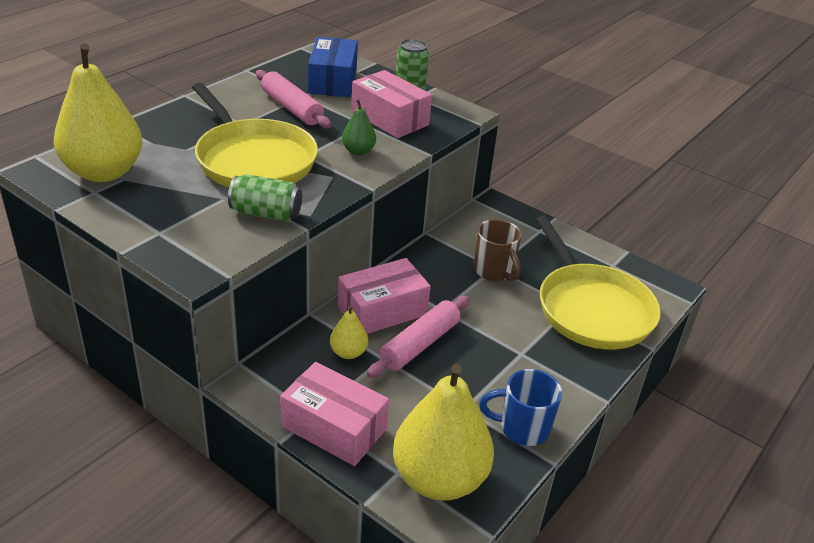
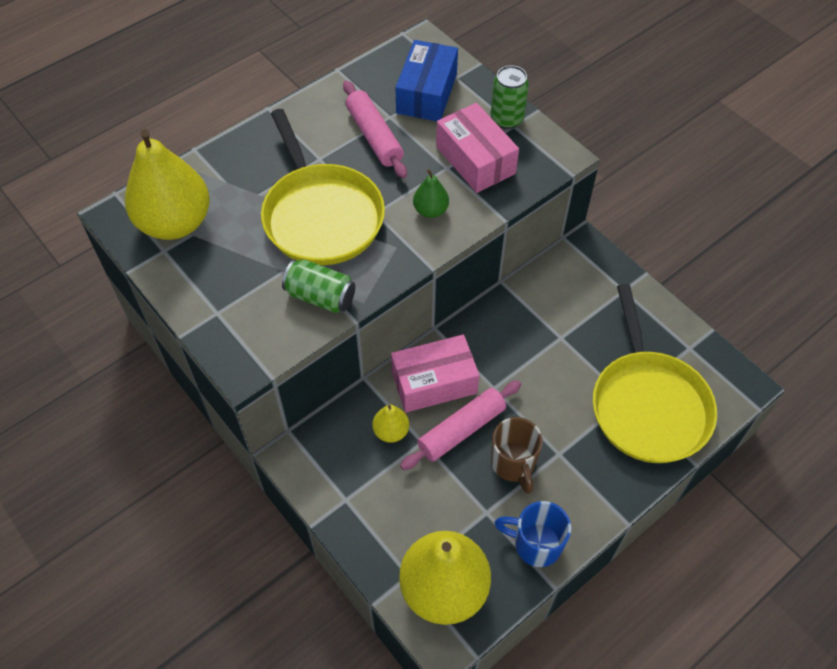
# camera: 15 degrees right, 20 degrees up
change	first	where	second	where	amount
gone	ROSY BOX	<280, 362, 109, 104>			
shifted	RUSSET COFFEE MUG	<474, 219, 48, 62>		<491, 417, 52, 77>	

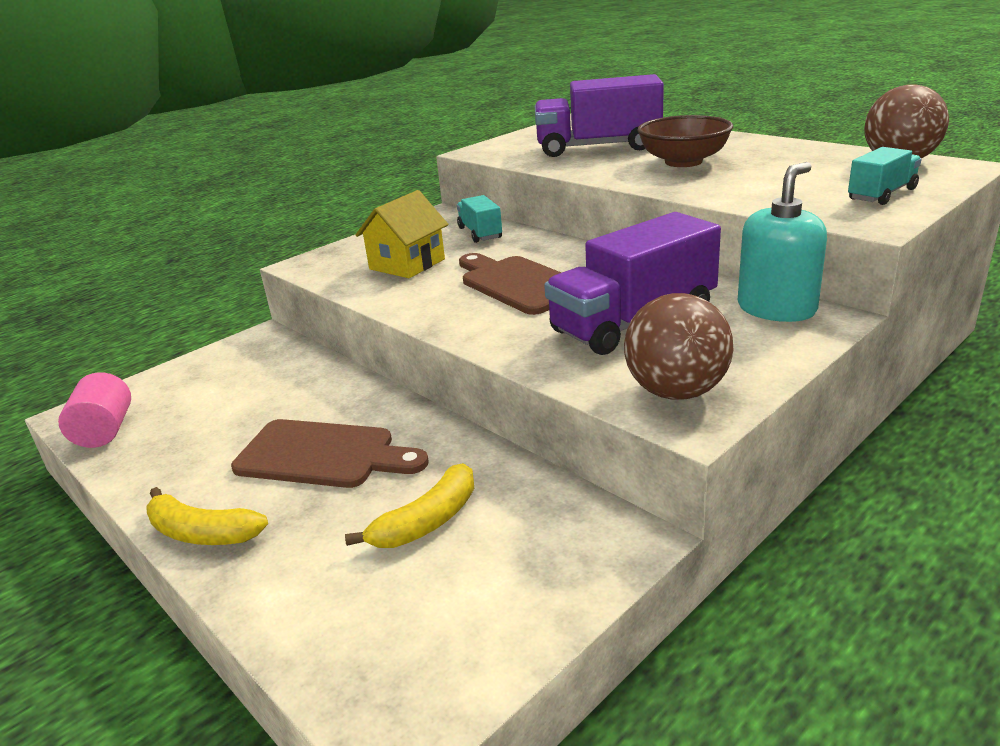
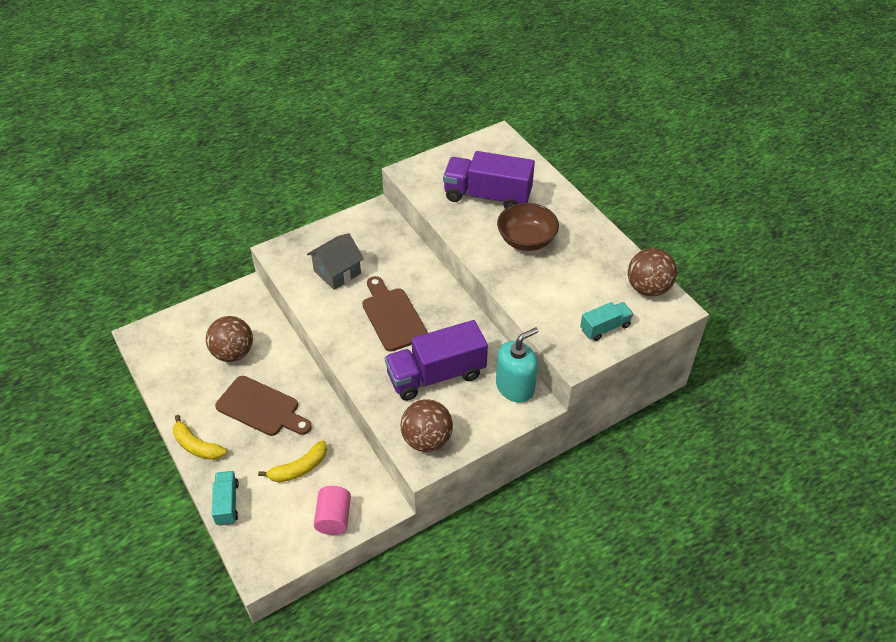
# camera: 10 degrees right, 20 degrees up
change	first	where	second	where	amount
new			RUSSET SPHERE	<206, 316, 47, 46>	
shifted	ROSY CYLINDER SHAPE	<58, 372, 73, 76>		<314, 486, 37, 49>	
shifted	TURQUOISE LORRY	<457, 195, 45, 48>		<212, 471, 27, 55>	
repainted	GOLDEN HOUSE	<356, 190, 92, 88>	GREY HOUSE	<307, 233, 57, 57>	

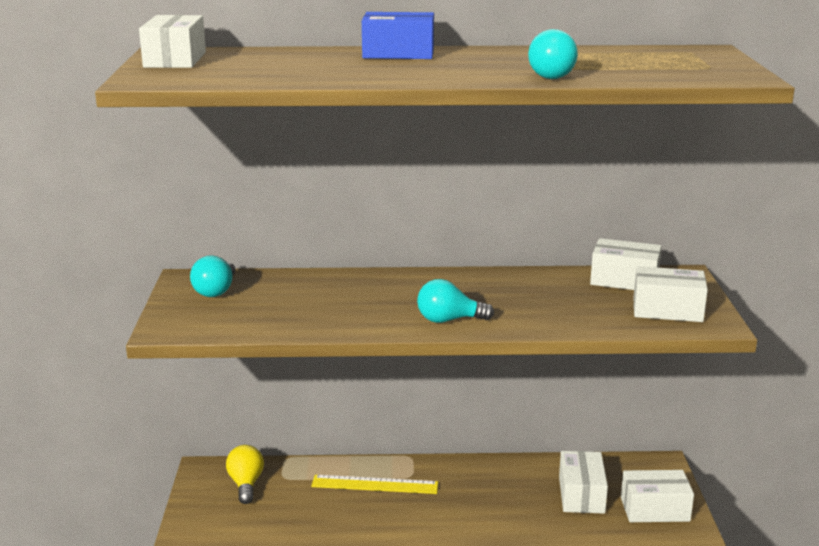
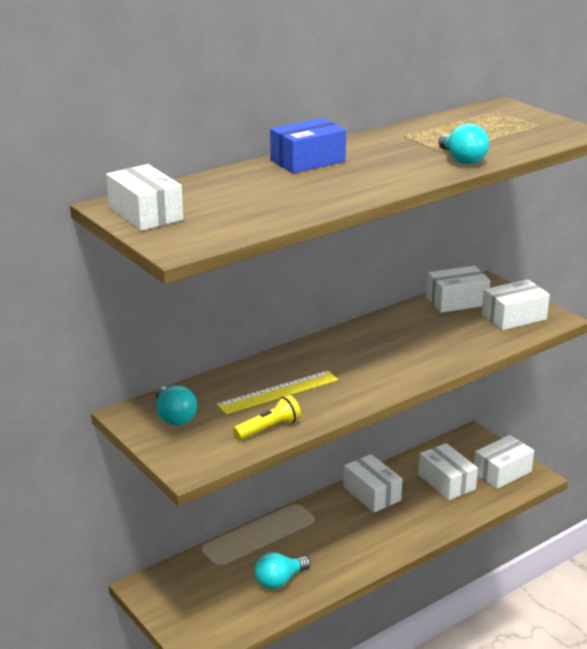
# camera: 35 degrees left, 5 degrees up
change	first	where	second	where	amount
gone	GOLDEN LIGHT BULB	<226, 445, 38, 59>			
new			GOLDEN TORCH	<233, 395, 68, 45>	
new			PURE WHITE BOX	<343, 454, 59, 59>	
shifted	GOLDEN RULER	<311, 475, 127, 19>		<217, 371, 121, 43>	
shifted	TURQUOISE LIGHT BULB	<417, 279, 77, 44>		<255, 552, 55, 37>	

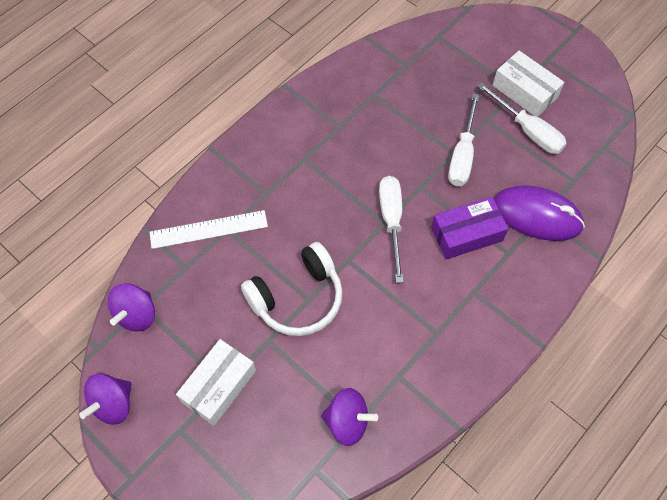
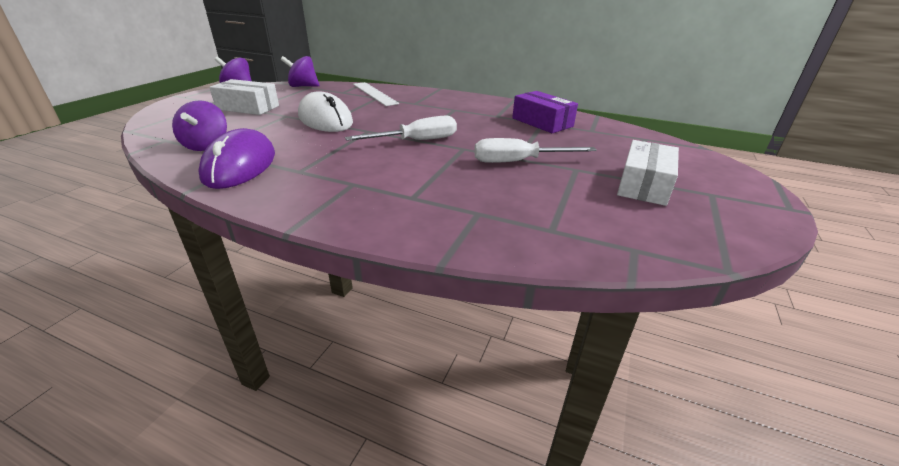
# camera: 70 degrees right, 30 degrees down
change	first	where	second	where	amount
gone	PURE WHITE FLAT SCREWDRIVER	<477, 82, 90, 72>			
shifted	VIOLET BOX	<431, 197, 77, 62>		<512, 91, 66, 42>	
shifted	VIOLET MOUSE	<494, 185, 91, 56>		<198, 128, 77, 61>	
swapped	PURE WHITE HEADPHONES	<241, 242, 102, 94>	PURE WHITE MOUSE	<298, 91, 55, 41>	

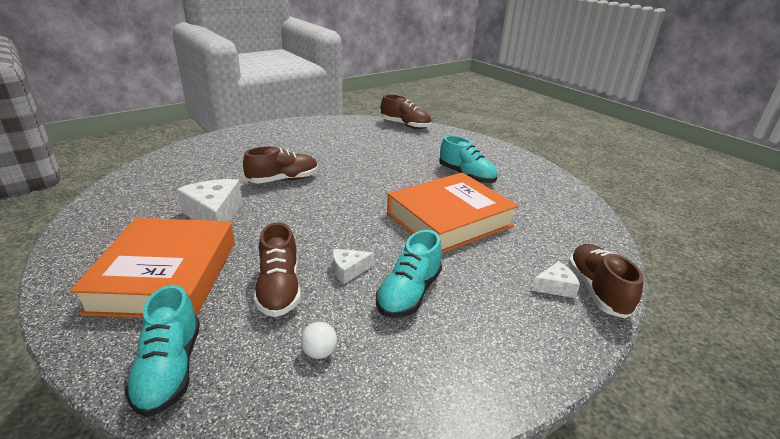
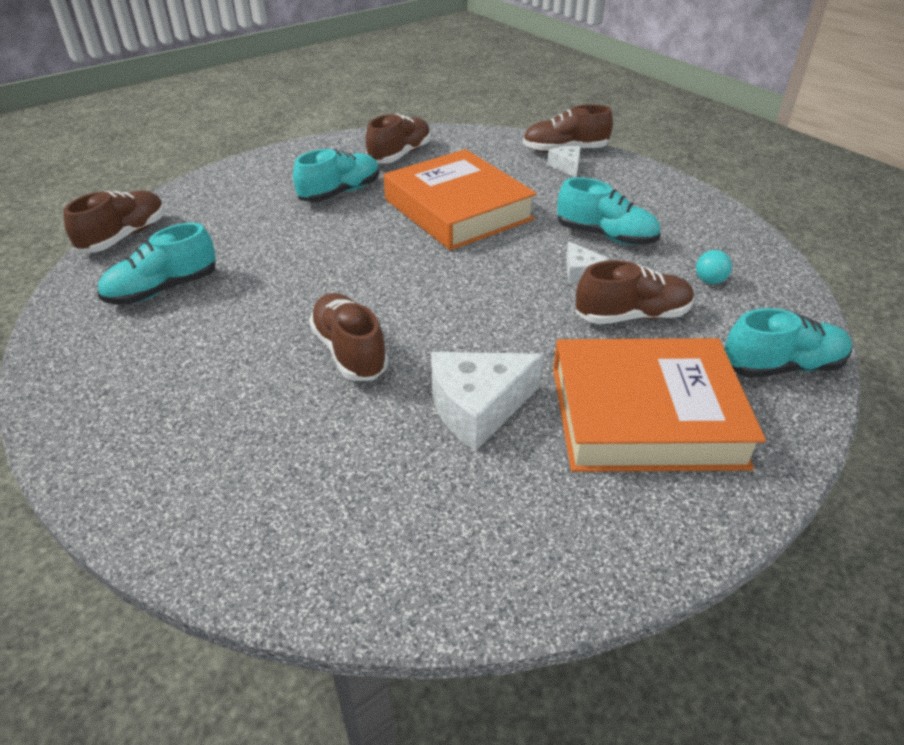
# camera: 90 degrees left, 10 degrees up
change	first	where	second	where	amount
new			TURQUOISE SHOE	<97, 223, 119, 82>	
new			RUSSET SHOE	<366, 114, 65, 50>	
repainted	PURE WHITE SPHERE	<301, 322, 36, 37>	TURQUOISE SPHERE	<696, 250, 36, 34>	

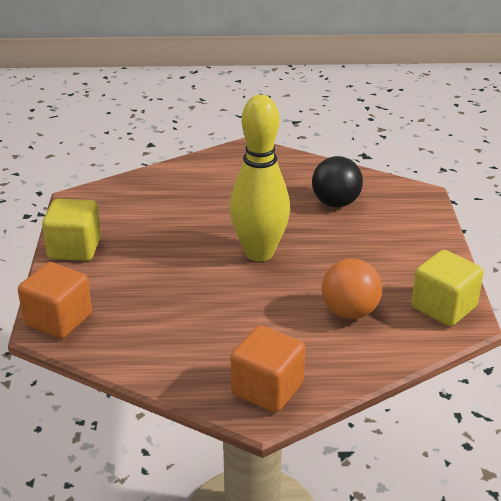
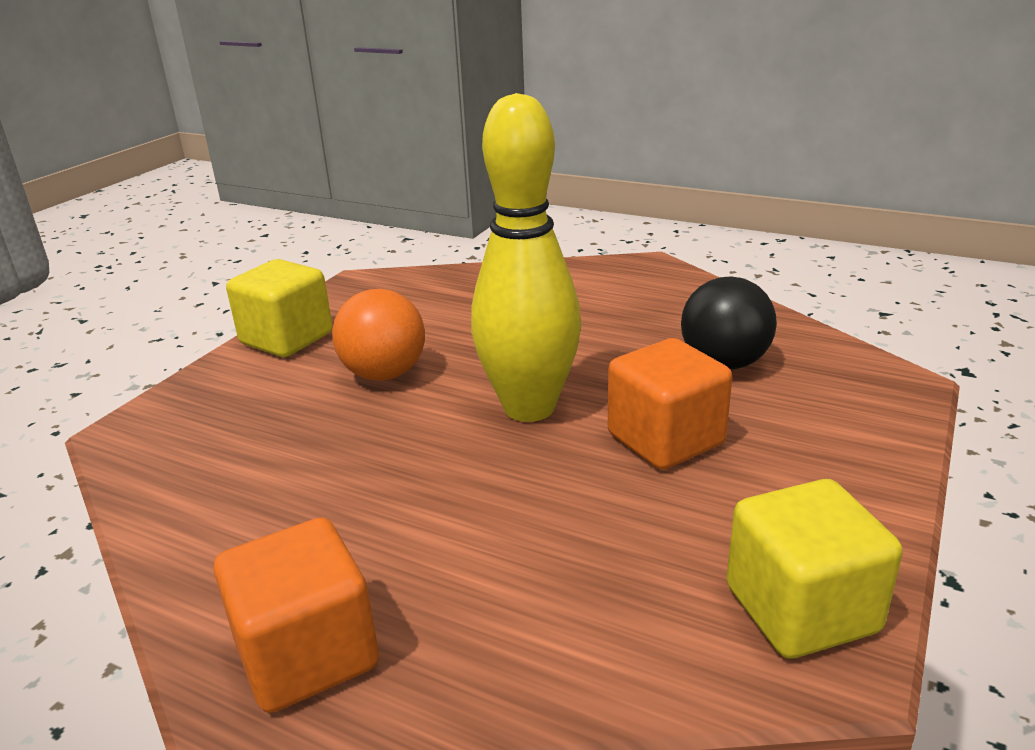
# camera: 30 degrees right, 5 degrees down
change	first	where	second	where	amount
shifted	BRIGHT ORANGE SOLID CUBE	<18, 262, 74, 77>		<608, 338, 124, 132>	
shifted	BRIGHT ORANGE SPHERE	<322, 259, 60, 60>		<332, 289, 93, 92>	

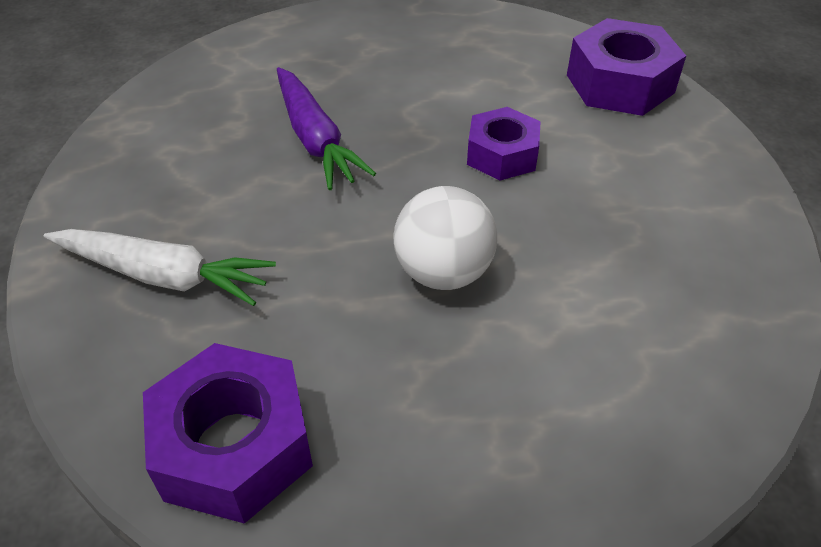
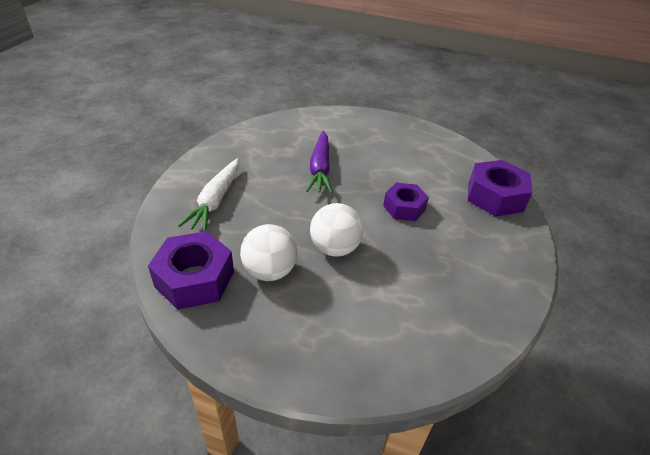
# camera: 25 degrees right, 5 degrees down
change	first	where	second	where	amount
new			PURE WHITE SPHERE	<240, 224, 57, 57>	
rotated	PURE WHITE CARROT	<44, 229, 232, 77>		<178, 158, 61, 74>	60 degrees clockwise

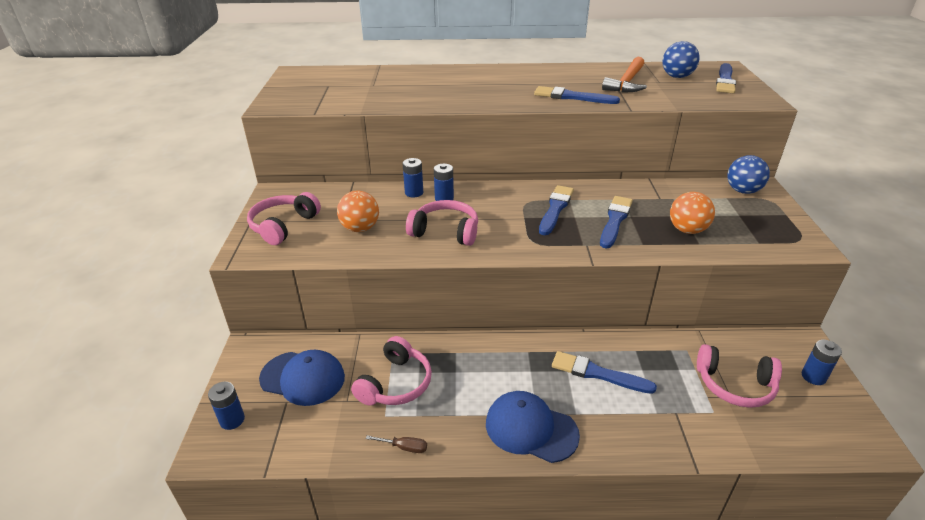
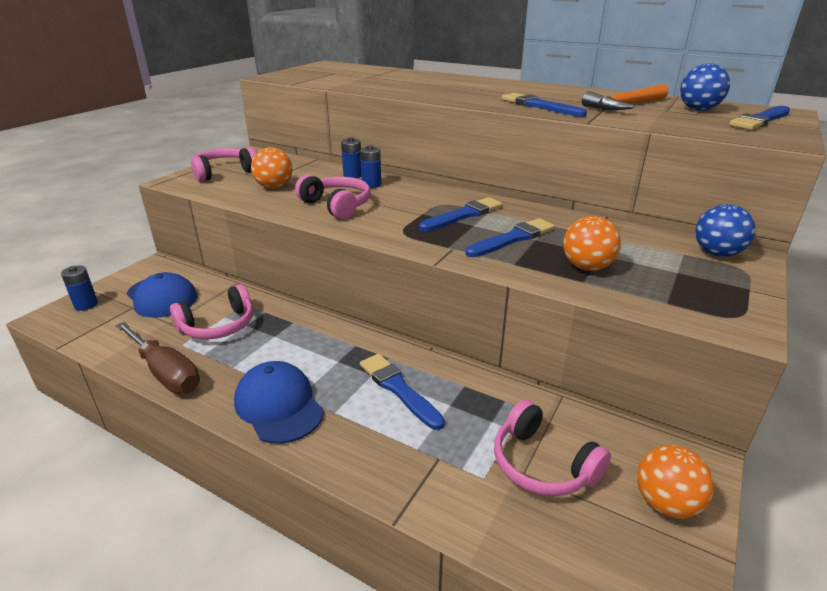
# camera: 30 degrees right, 5 degrees down
change	first	where	second	where	amount
swapped	COBALT AA BATTERY	<802, 340, 40, 45>	BRIGHT ORANGE SPHERE	<637, 445, 77, 74>	
scaled	RUSSET FLAT SCREWDRIVER	<366, 435, 61, 18>		<115, 322, 85, 72>	x2.33

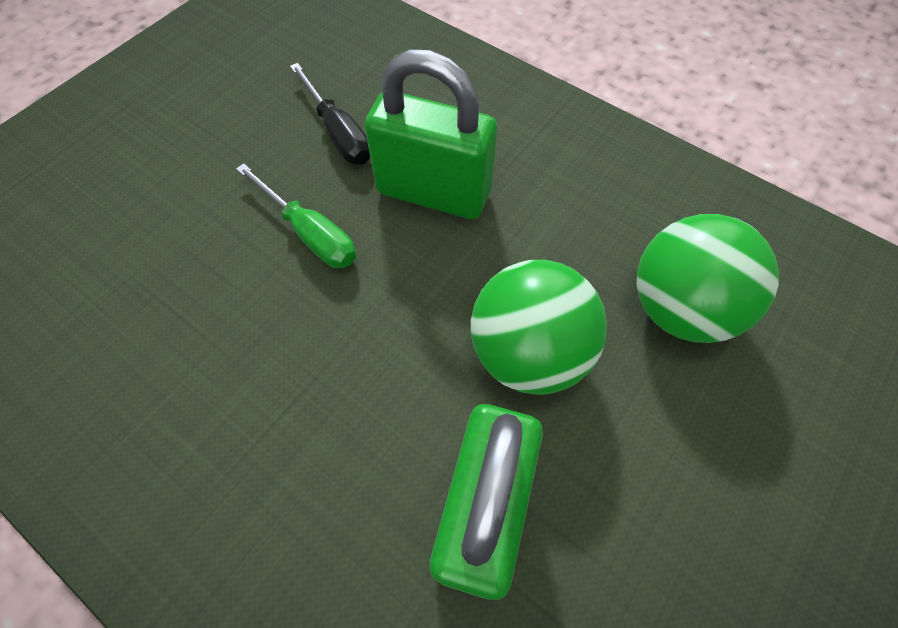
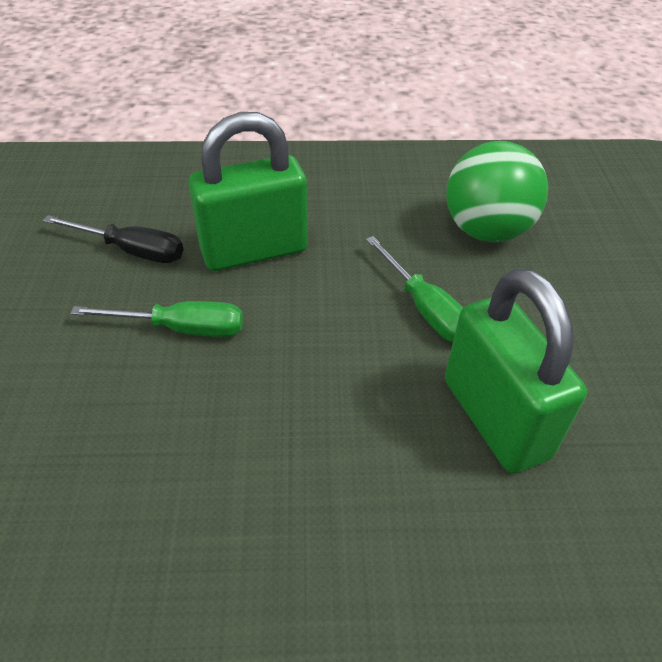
# camera: 40 degrees left, 15 degrees down
change	first	where	second	where	amount
swapped	EMERALD SPHERE	<471, 260, 136, 135>	EMERALD FLAT SCREWDRIVER	<366, 236, 97, 106>	

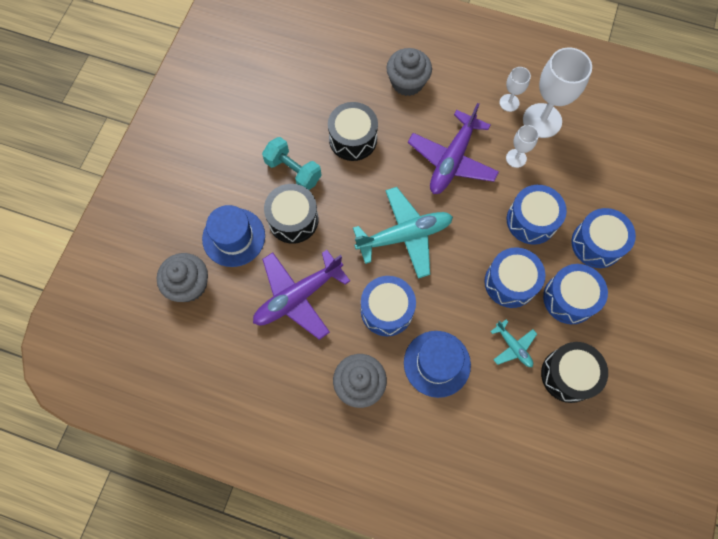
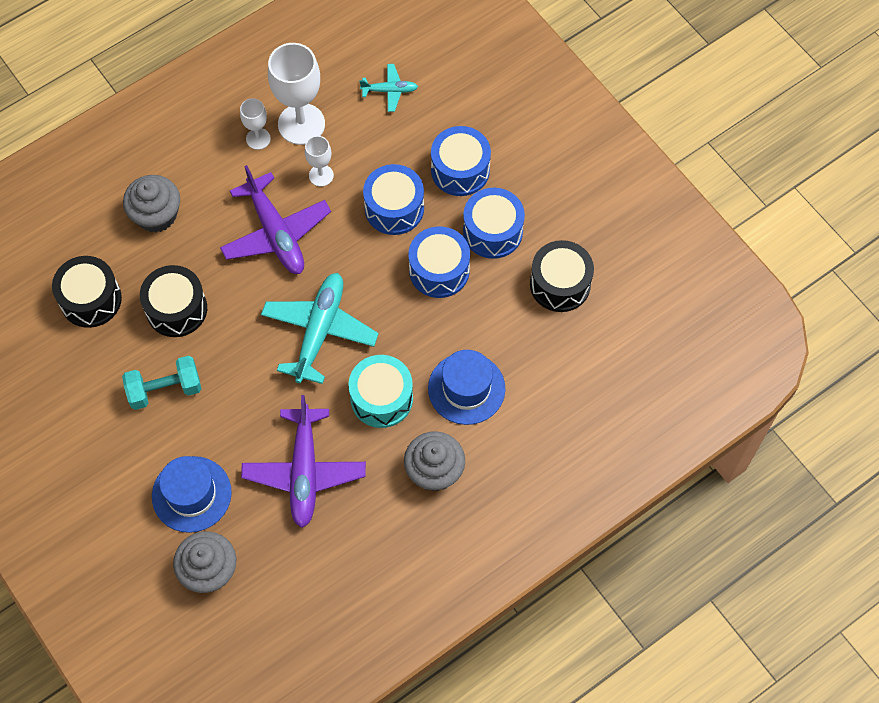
# camera: 55 degrees left, 5 degrees down
change	first	where	second	where	amount
shifted	EBONY TOY DRUM	<264, 184, 55, 60>		<52, 256, 70, 72>	
shifted	TURQUOISE TOY PLANE	<490, 320, 47, 47>		<359, 64, 59, 48>	
repainted	COBALT TOY DRUM	<361, 276, 55, 60>	TURQUOISE TOY DRUM	<348, 355, 65, 73>	

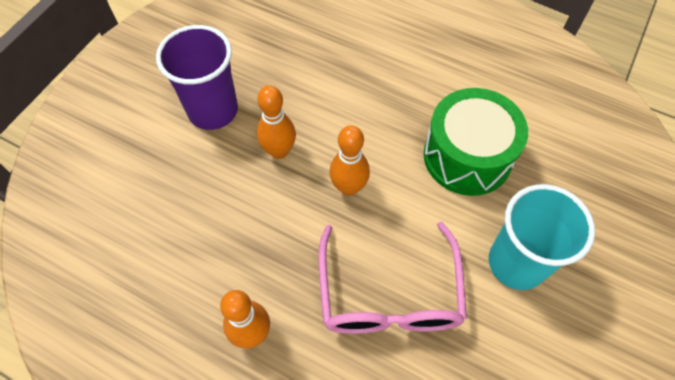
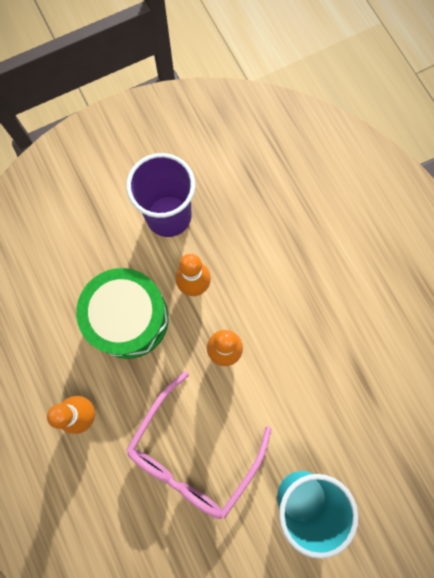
# camera: 35 degrees right, 15 degrees up
change	first	where	second	where	amount
shifted	EMERALD TOY DRUM	<424, 88, 104, 108>		<76, 268, 93, 91>	

